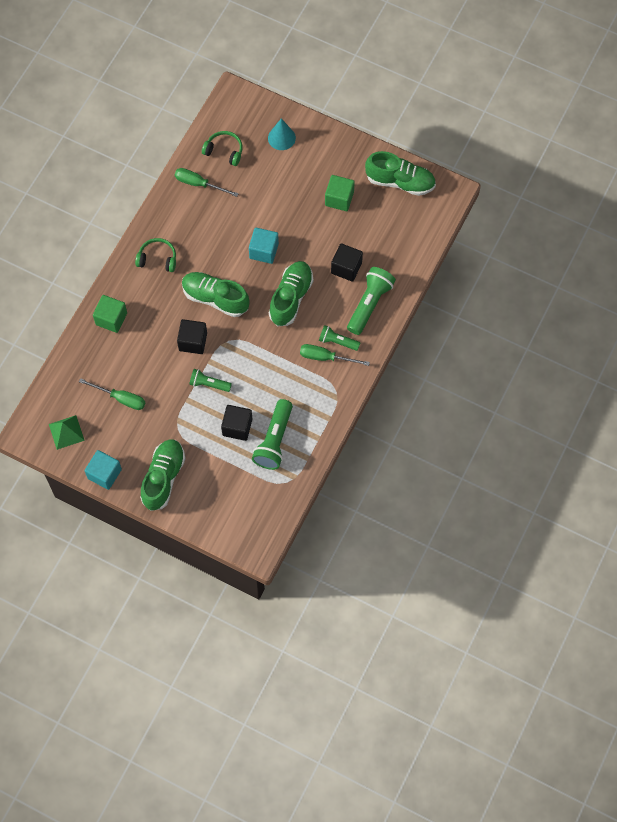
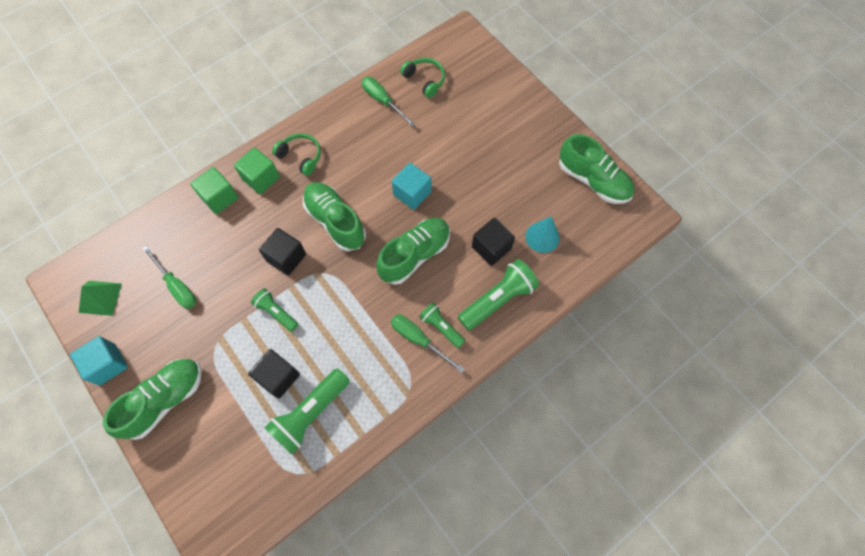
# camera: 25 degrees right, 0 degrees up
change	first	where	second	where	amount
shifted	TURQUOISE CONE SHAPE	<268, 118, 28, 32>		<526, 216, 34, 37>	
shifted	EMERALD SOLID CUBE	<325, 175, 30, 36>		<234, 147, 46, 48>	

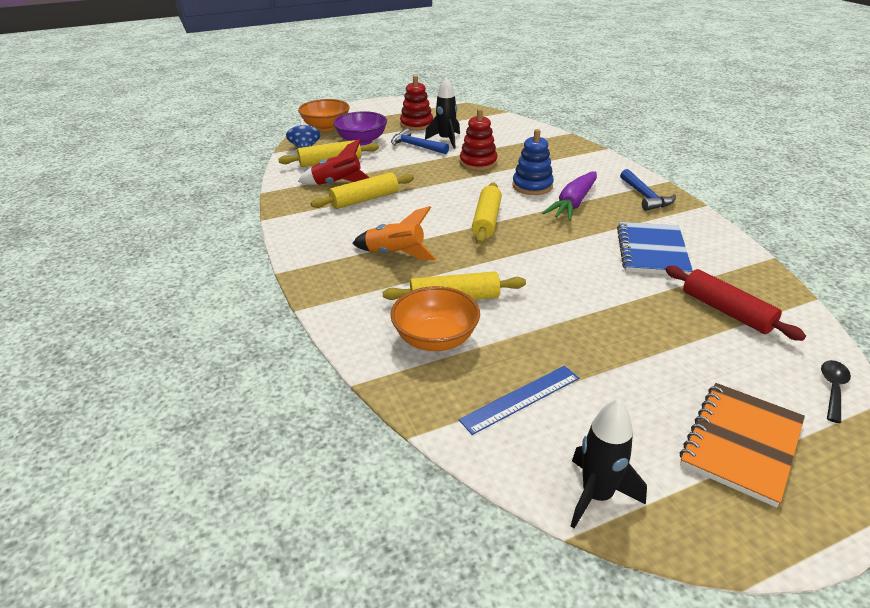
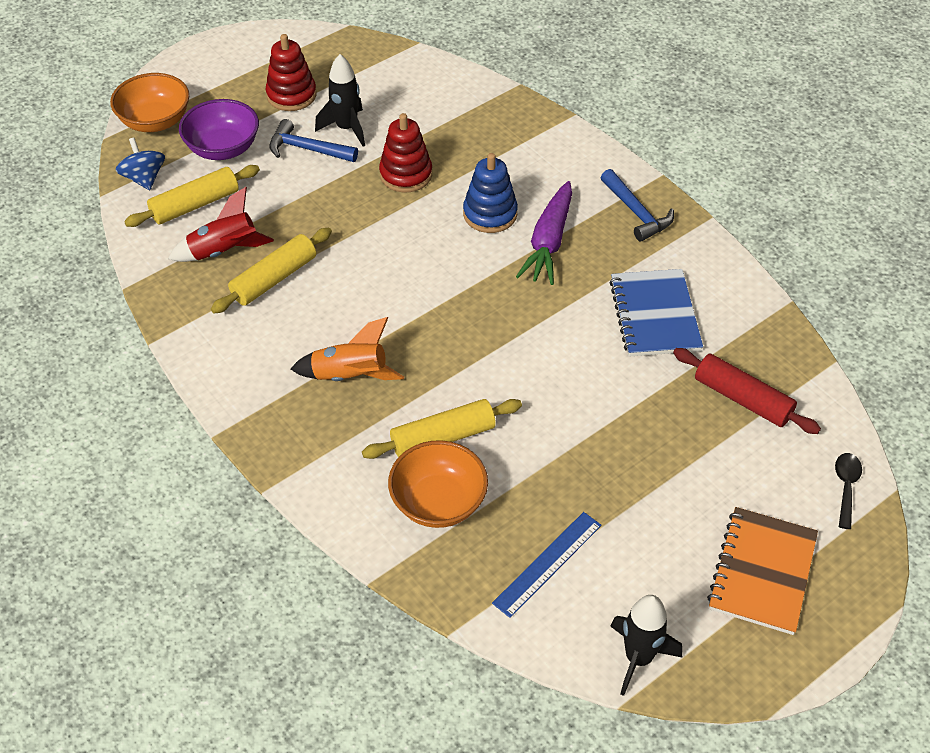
# camera: 15 degrees left, 15 degrees up
change	first	where	second	where	amount
gone	GOLDEN PASTRY ROLLER	<472, 183, 30, 61>			

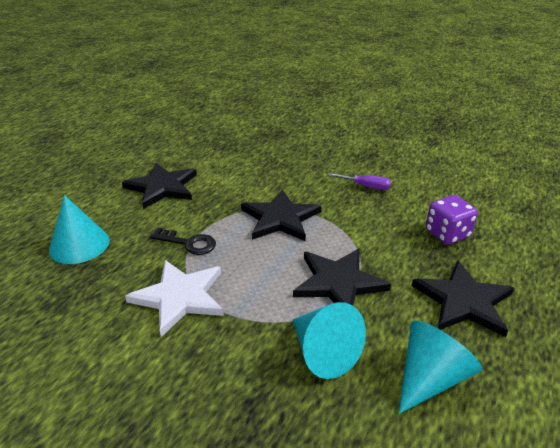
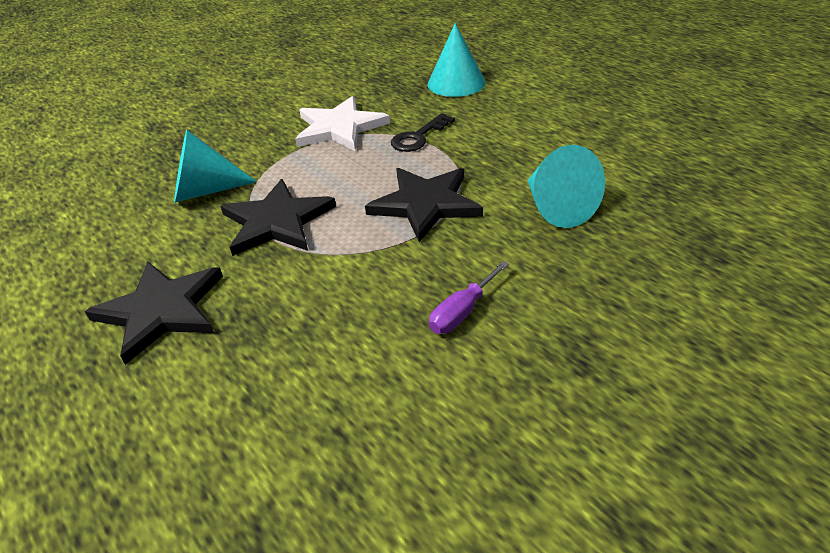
# camera: 115 degrees right, 5 degrees up
change	first	where	second	where	amount
gone	EBONY STAR	<122, 163, 75, 46>			
gone	VIOLET DIE	<426, 195, 52, 50>			
shifted	TURQUOISE CONE SHAPE	<399, 321, 83, 93>		<527, 145, 78, 83>	

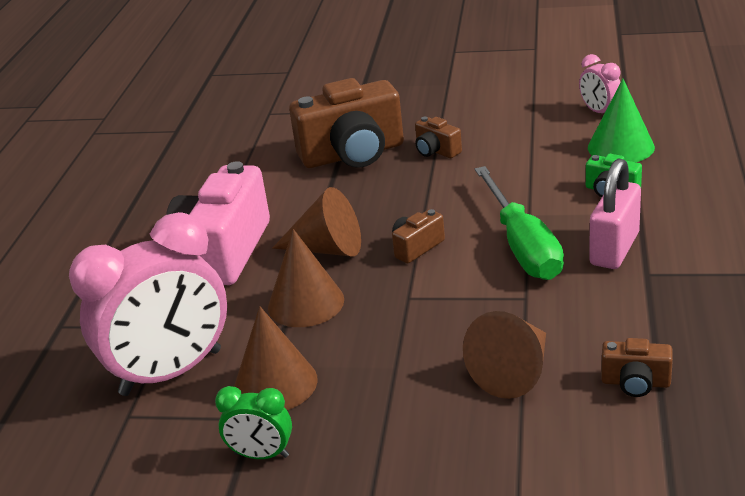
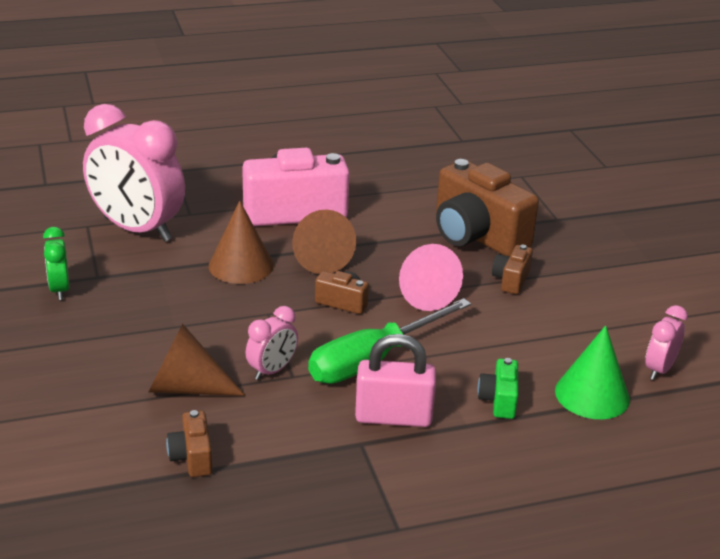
# camera: 60 degrees right, 0 degrees up
change	first	where	second	where	amount
gone	RUSSET CONE SHAPE	<234, 306, 84, 104>			
new			ROSY ALARM CLOCK	<246, 306, 52, 74>	
new			ROSY CONE SHAPE	<399, 244, 64, 67>	

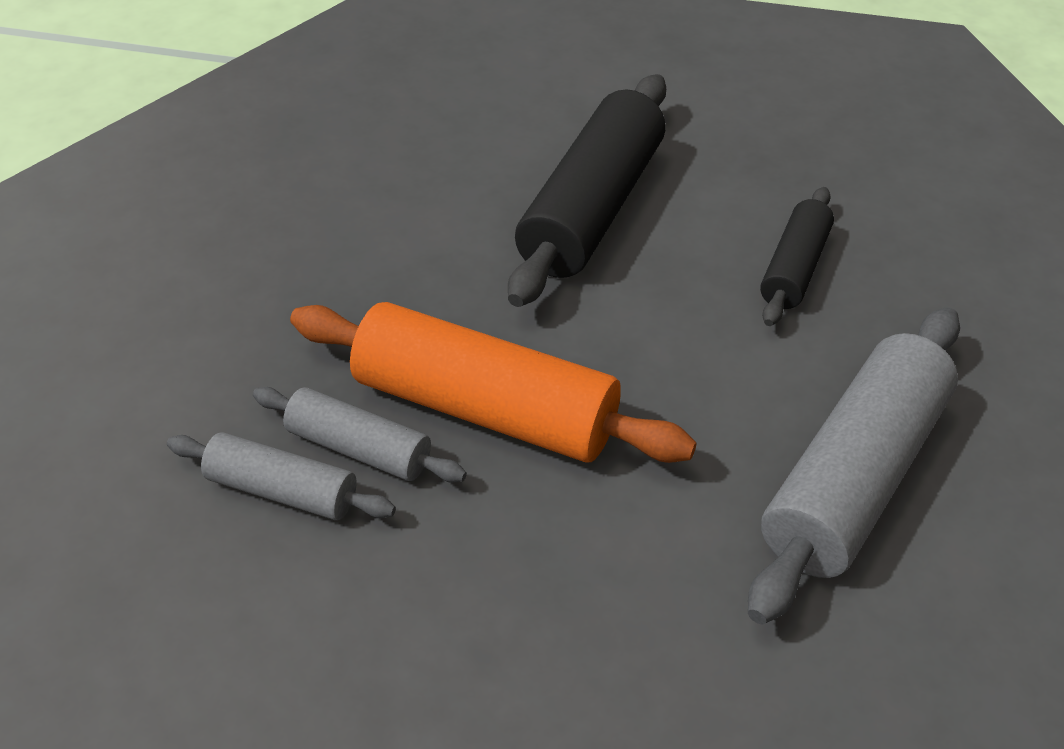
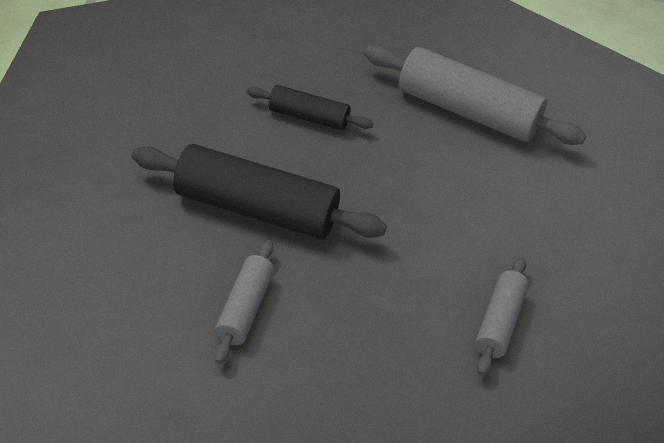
# camera: 100 degrees left, 0 degrees up
change	first	where	second	where	amount
gone	BRIGHT ORANGE PASTRY ROLLER	<290, 302, 407, 161>			
shifted	GREY PASTRY ROLLER	<167, 432, 229, 88>		<214, 240, 60, 124>	

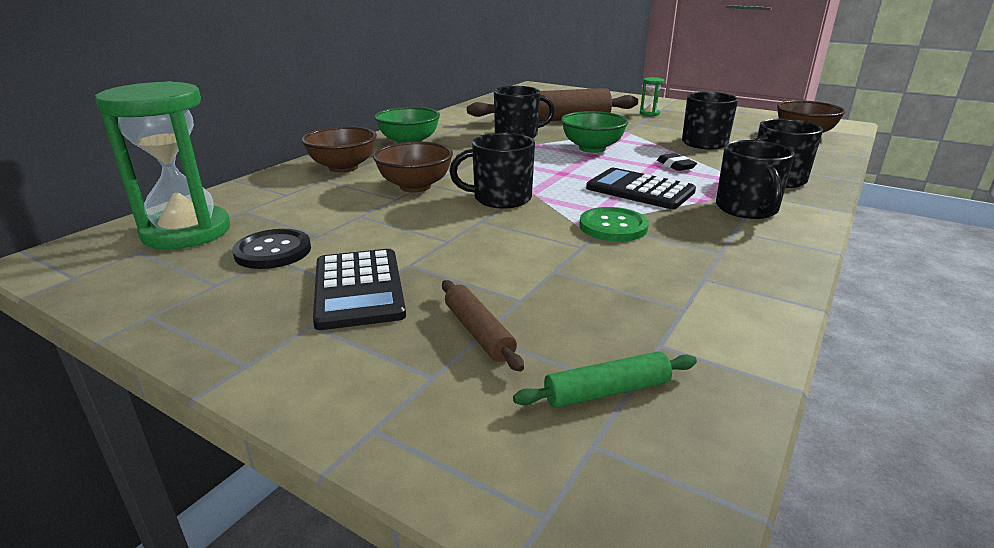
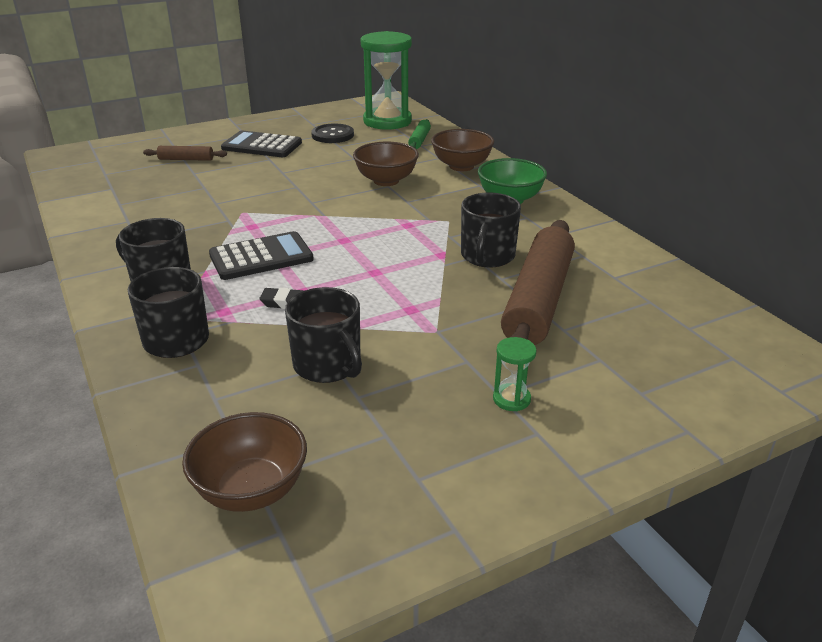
# camera: 120 degrees right, 5 degrees up
change	first	where	second	where	amount
gone	EBONY COFFEE MUG	<449, 133, 86, 76>			
gone	EMERALD BOWL	<561, 111, 67, 42>			
gone	EMERALD SEWING BUTTON	<579, 207, 70, 35>			
shifted	EMERALD PASTRY ROLLER	<513, 351, 184, 57>		<408, 119, 23, 30>	

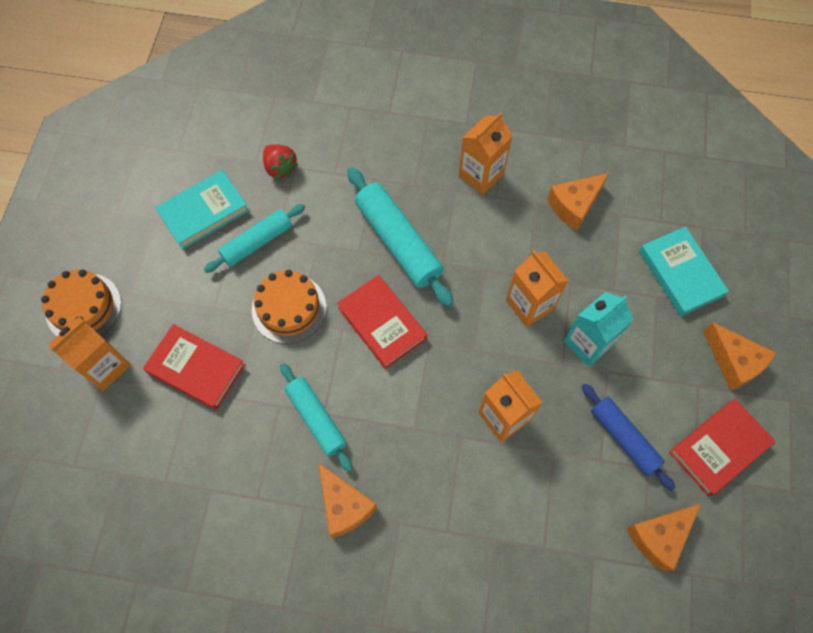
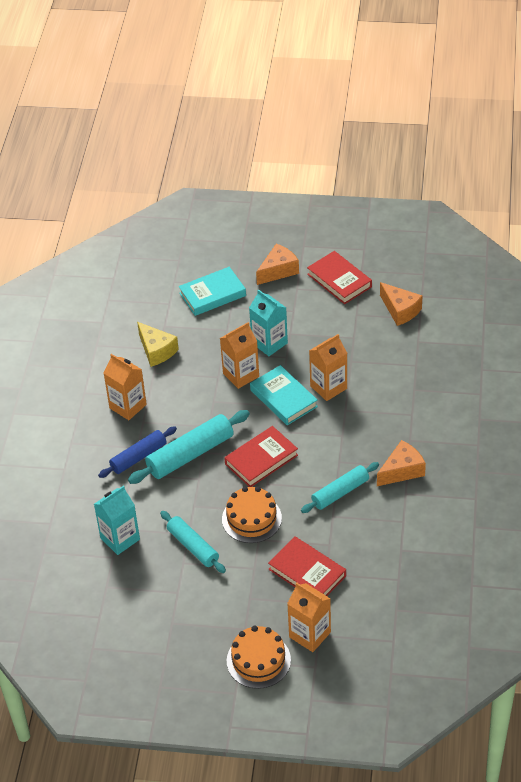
# camera: 90 degrees left, 20 degrees down
change	first	where	second	where	amount
shifted	TURQUOISE HARDBACK	<155, 170, 94, 80>		<250, 365, 68, 60>	
shifted	COBALT PASTRY ROLLER	<582, 384, 93, 107>		<98, 427, 79, 51>	
swapped	RED BERRY	<263, 144, 35, 35>	TURQUOISE JUICE CARTON	<94, 485, 46, 70>	
repainted	BRIGHT ORANGE CHEESE WEDGE	<547, 173, 62, 58>	GOLDEN CHEESE WEDGE	<137, 322, 42, 45>	
rotated	RED HARDBACK	<143, 324, 102, 86>		<268, 536, 78, 60>	75 degrees counterclockwise

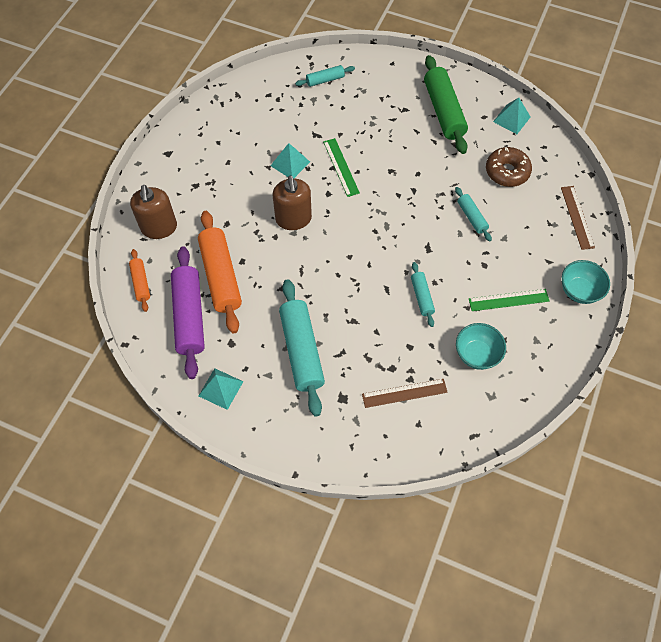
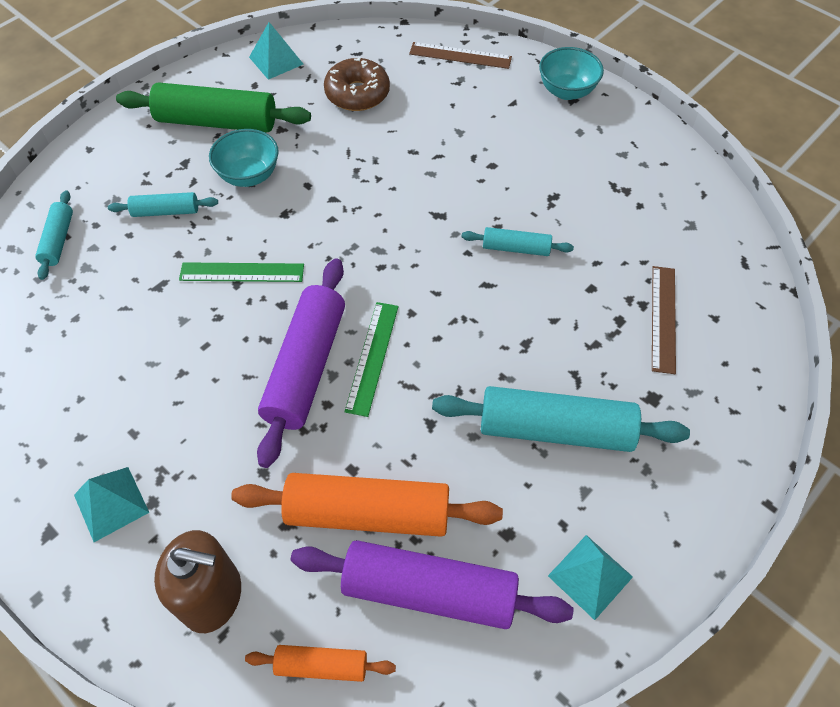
# camera: 70 degrees left, 5 degrees down
change	first	where	second	where	amount
shifted	TURQUOISE PYRAMID SHAPE	<270, 143, 40, 35>		<74, 467, 75, 75>	
shifted	TURQUOISE PASTRY ROLLER	<455, 187, 37, 55>		<108, 192, 110, 25>	
shifted	TURQUOISE BOWL	<456, 323, 50, 47>		<209, 129, 70, 58>	
shifted	EMERALD RULER	<469, 289, 81, 22>		<344, 302, 55, 115>	
swapped	RUSSET SOAP DISPENSER	<273, 176, 39, 54>	VIOLET PASTRY ROLLER	<257, 258, 88, 210>	

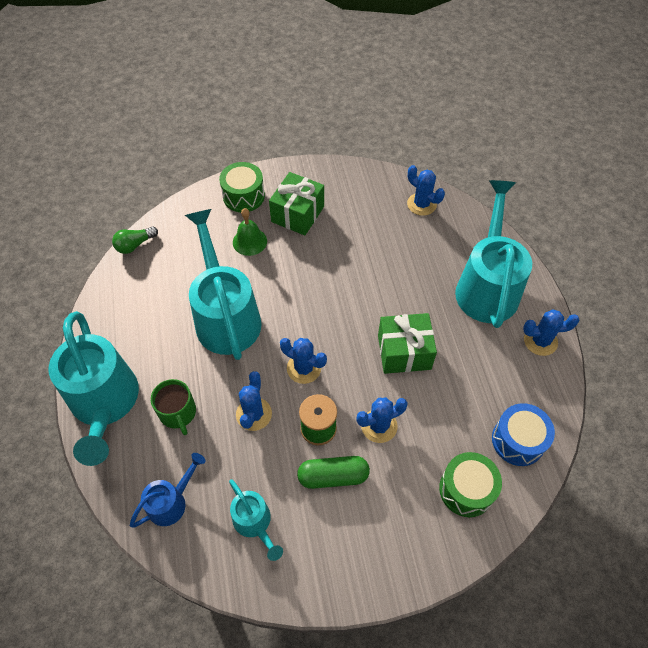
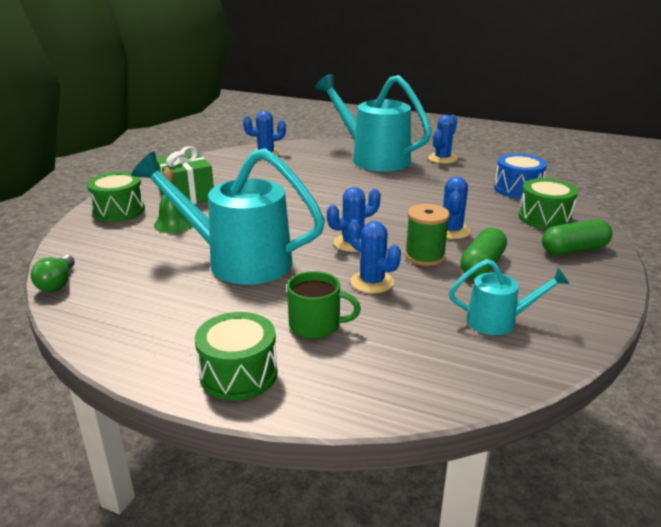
# camera: 55 degrees left, 30 degrees down
change	first	where	second	where	amount
gone	COBALT SPRINKLING CAN	<130, 453, 75, 75>			
gone	EMERALD GIFT	<378, 313, 59, 61>			
new			EMERALD PILL SHAPE	<542, 219, 70, 36>	
swapped	TURQUOISE SPRINKLING CAN	<49, 311, 90, 155>	EMERALD TOY DRUM	<195, 312, 83, 88>	

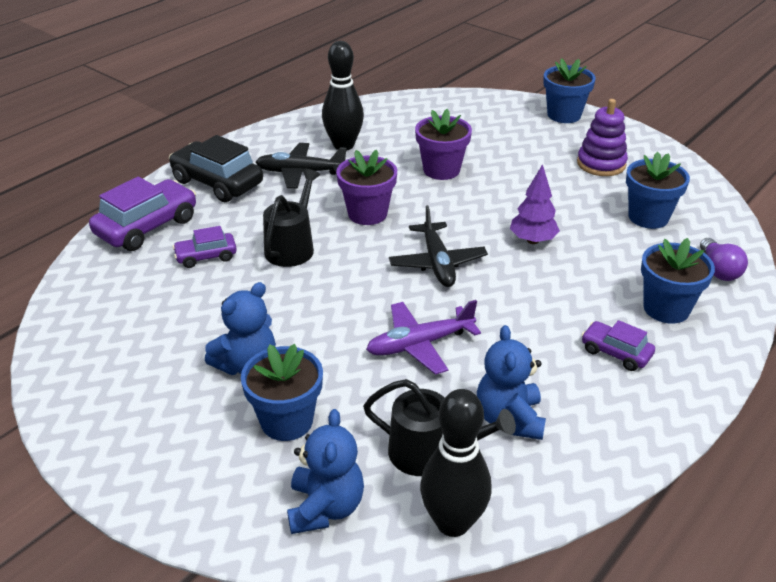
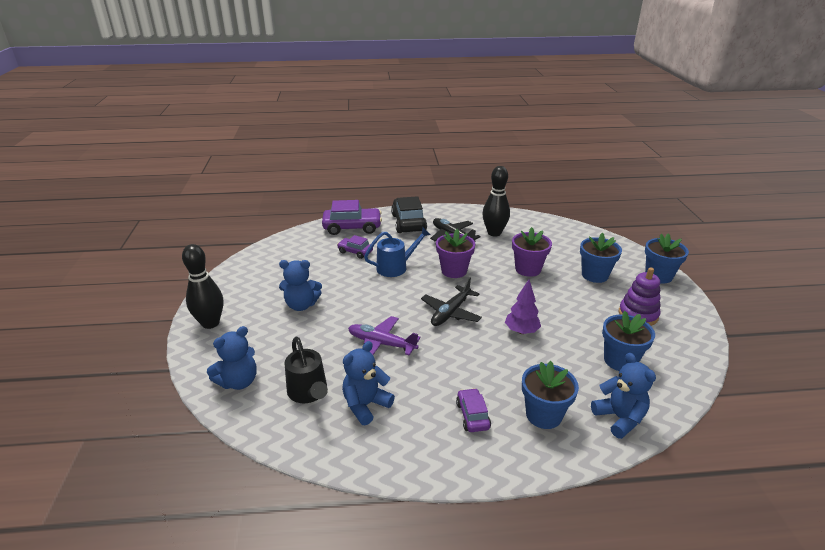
# camera: 45 degrees right, 5 degrees down
change	first	where	second	where	amount
shifted	COBALT POTTED PLANT	<241, 344, 82, 97>		<580, 233, 42, 50>	
shifted	EBONY TENPIN	<420, 389, 72, 148>		<182, 244, 41, 85>	
swapped	VIOLET LIGHT BULB	<700, 238, 48, 43>	COBALT TEDDY	<591, 353, 65, 86>	
repainted	EBONY SPRINKLING CAN	<263, 169, 57, 98>	COBALT SPRINKLING CAN	<364, 228, 67, 49>	

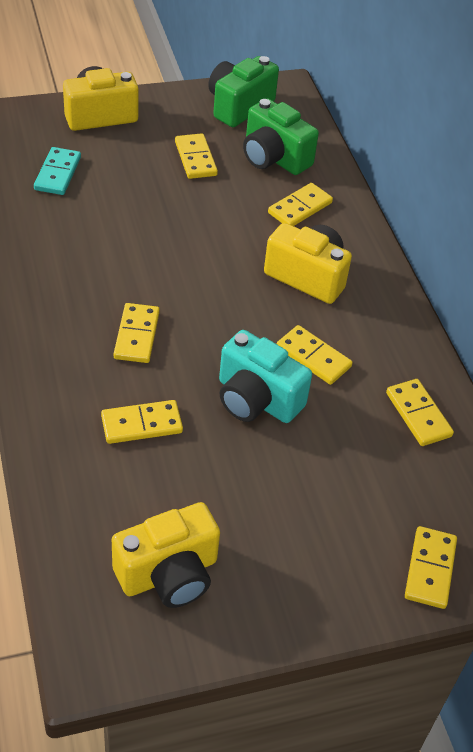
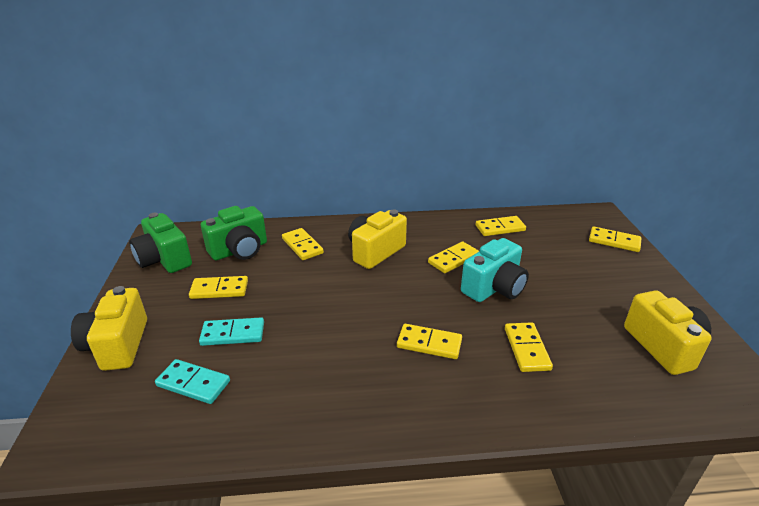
# camera: 75 degrees left, 15 degrees down
change	first	where	second	where	amount
new			TURQUOISE DOMINO PIECE	<199, 317, 65, 29>	

